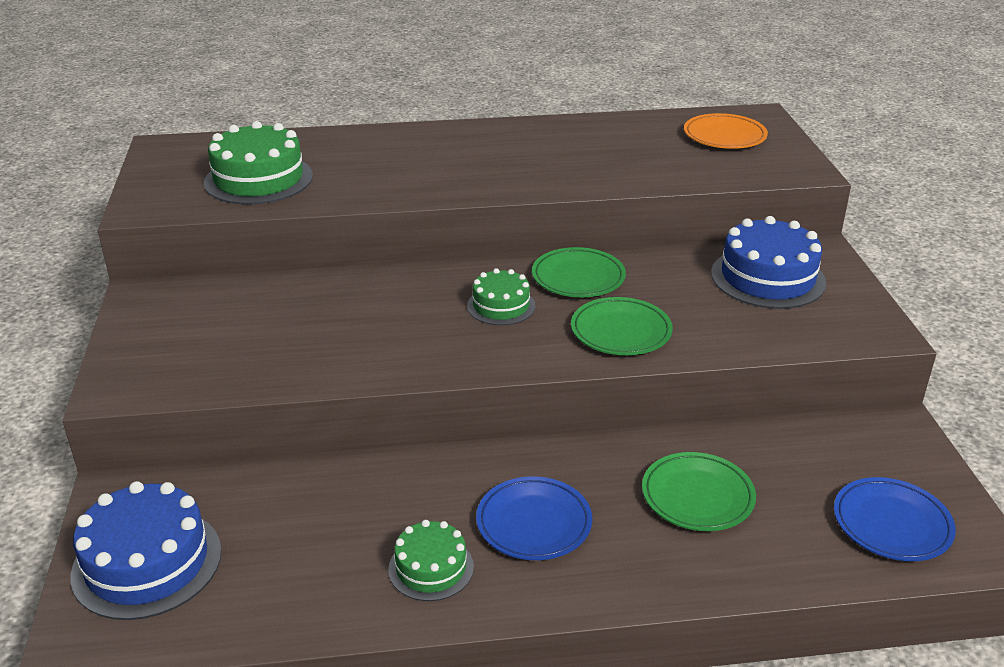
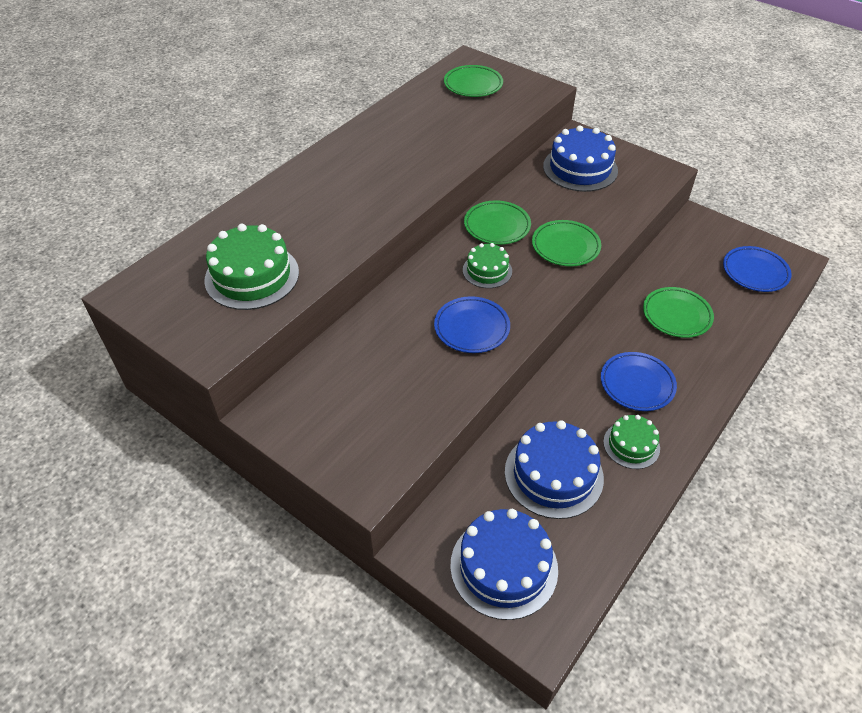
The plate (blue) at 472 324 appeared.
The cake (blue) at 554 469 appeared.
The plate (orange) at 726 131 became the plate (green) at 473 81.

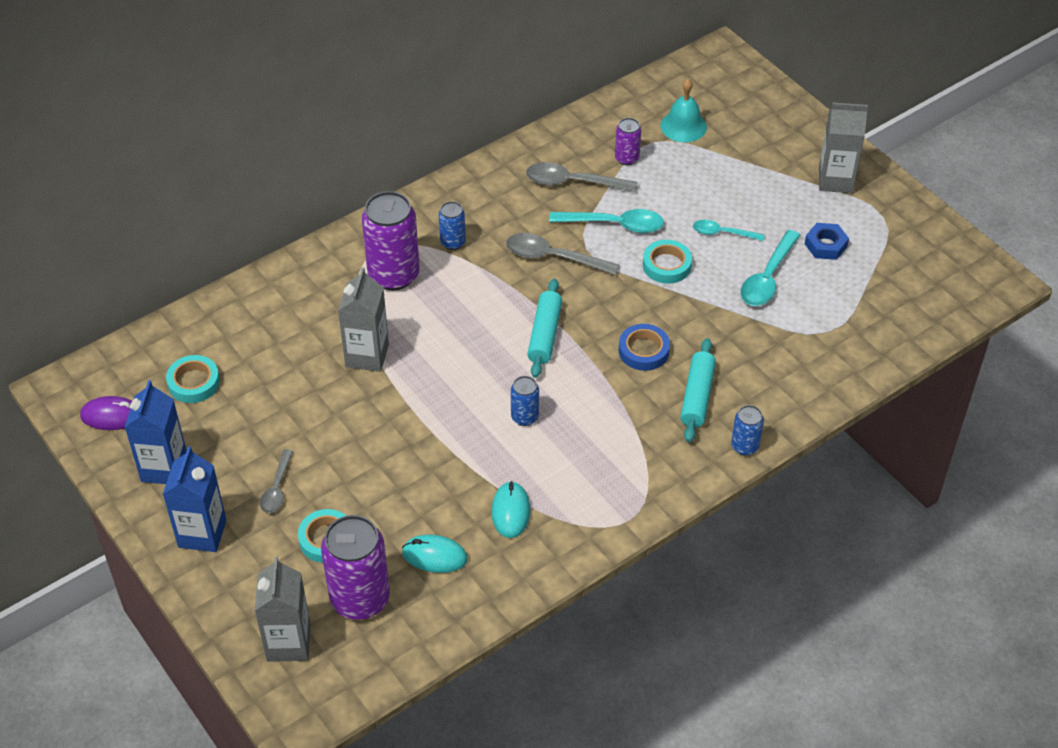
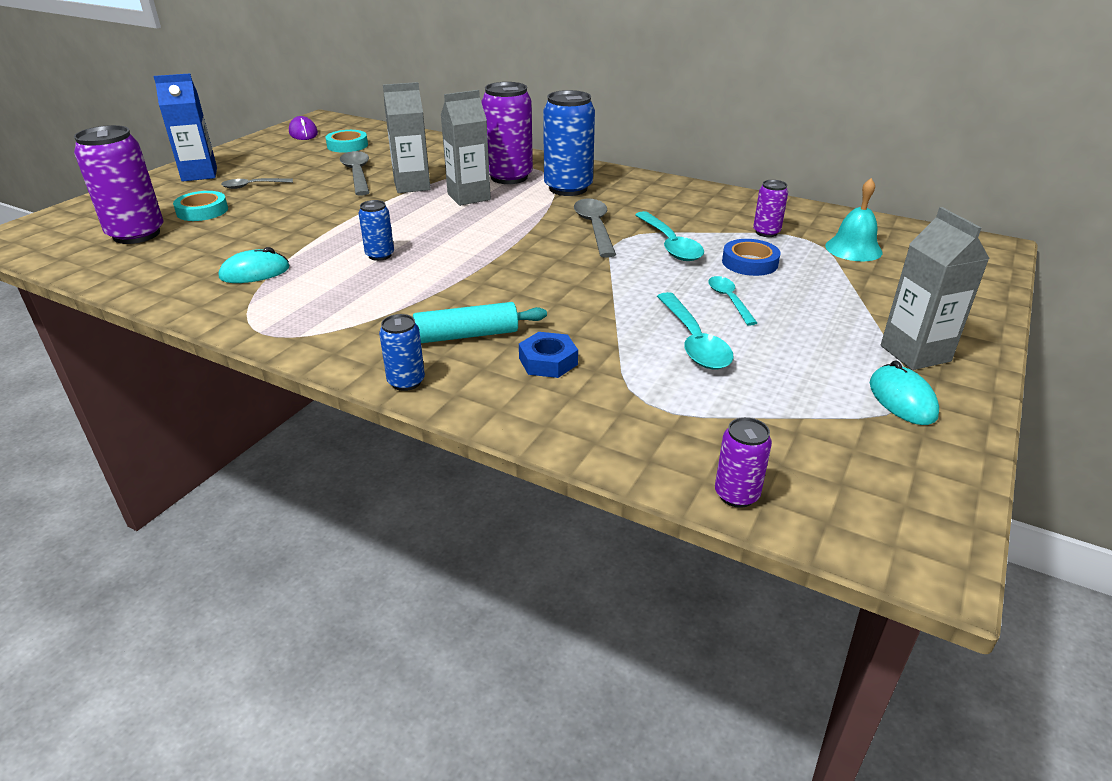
The carton (blue) at 155 432 disappeared.
The rolling pin (turquoise) at 544 328 disappeared.
The tape (turquoise) at 667 262 disappeared.
The can (purple) at 743 462 appeared.
The carton (grey) moved from 283 609 to 466 148.
The mouse (turquoise) moved from 435 554 to 904 392.
The spoon (grey) moved from 582 177 to 355 173.
The tape (blue) moved from 644 347 to 751 257.
The nut (blue) moved from 827 241 to 548 355.
The spoon (turquoise) at 770 268 turned 105 degrees counterclockwise.
The can (blue) at 452 225 changed to 2.00 times the size.

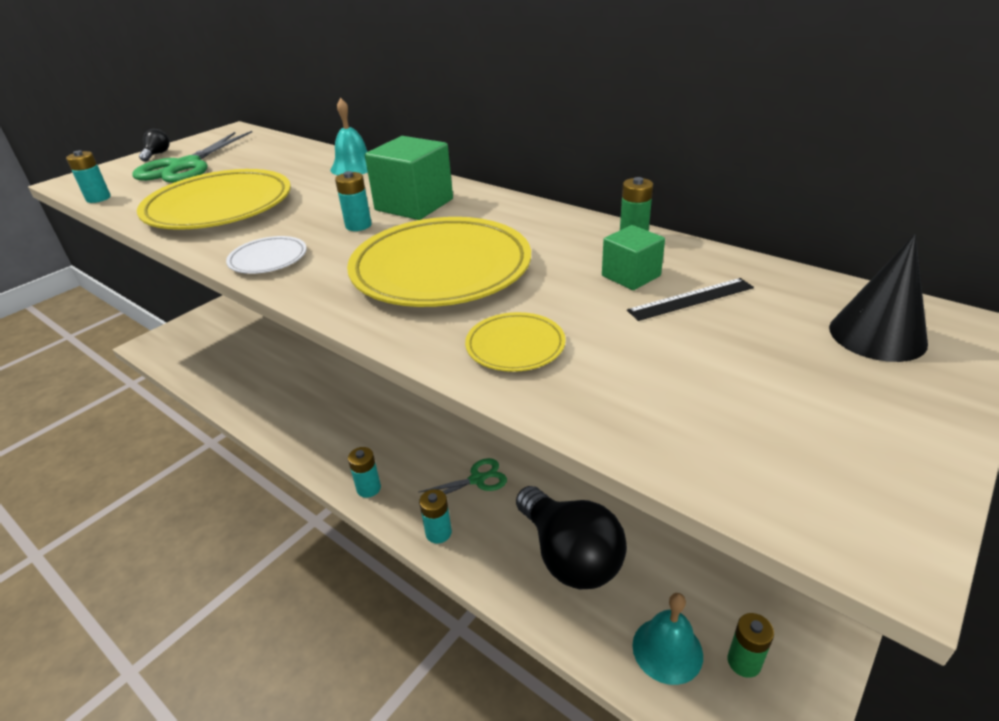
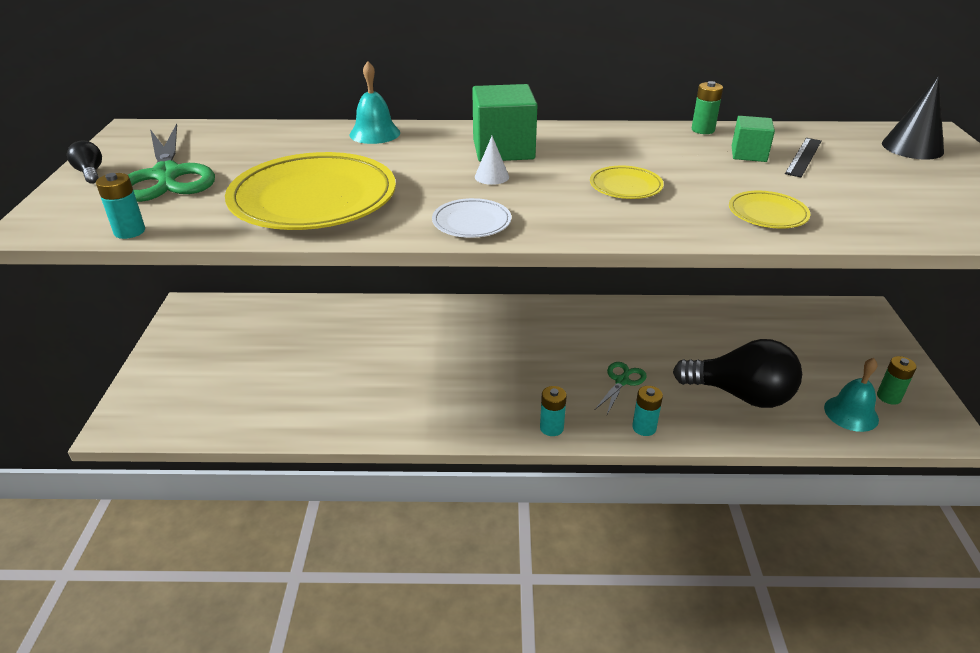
The battery (turquoise) at 353 201 was replaced by the cone (white) at 492 160.
The plate (yellow) at 439 262 changed to 0.45 times the size.

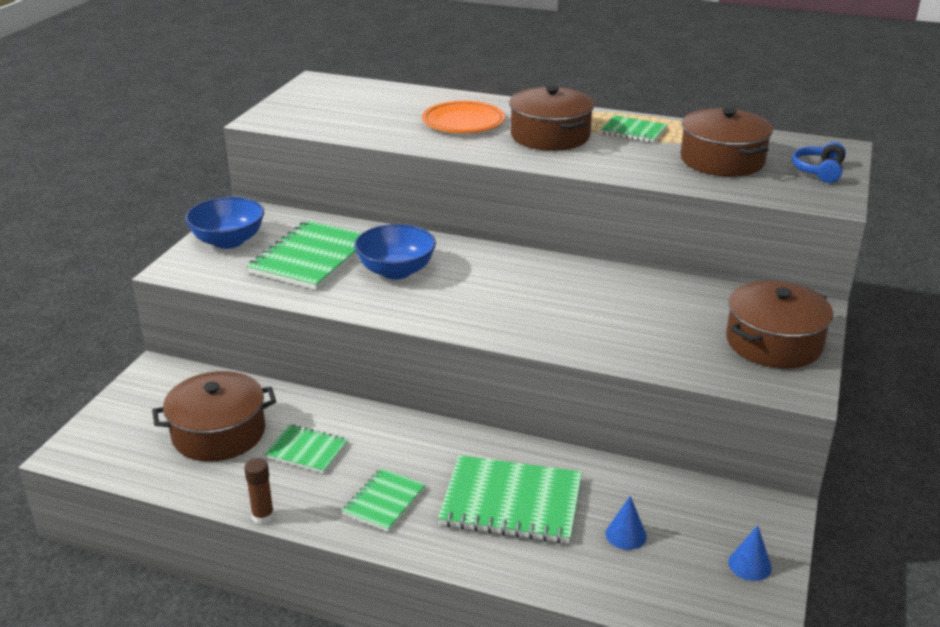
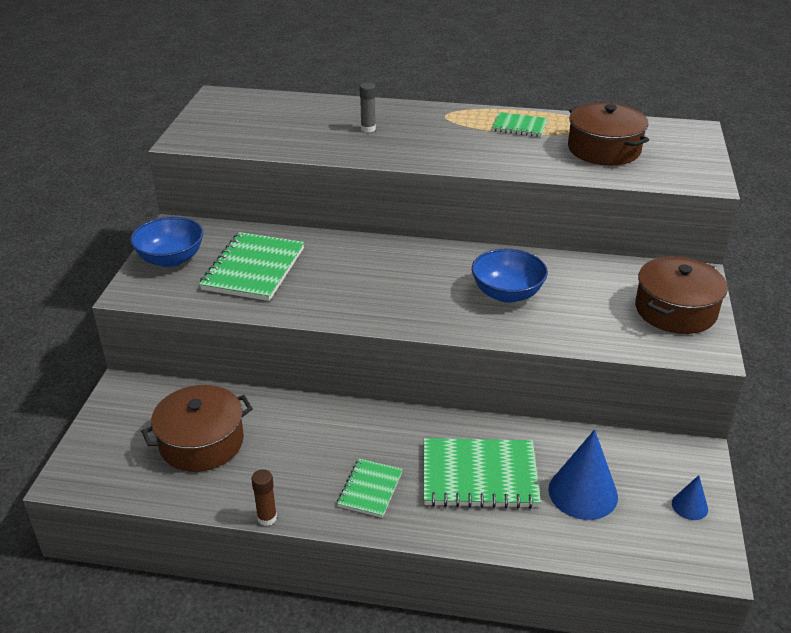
The notebook (green) at 306 448 disappeared.
The pot (brown) at 551 118 disappeared.
The headphones (blue) at 819 162 disappeared.
The bowl (blue) moved from 395 251 to 510 276.
The plate (orange) at 463 117 was replaced by the glue stick (grey) at 368 108.
The cone (blue) at 626 523 changed to 1.97 times the size.

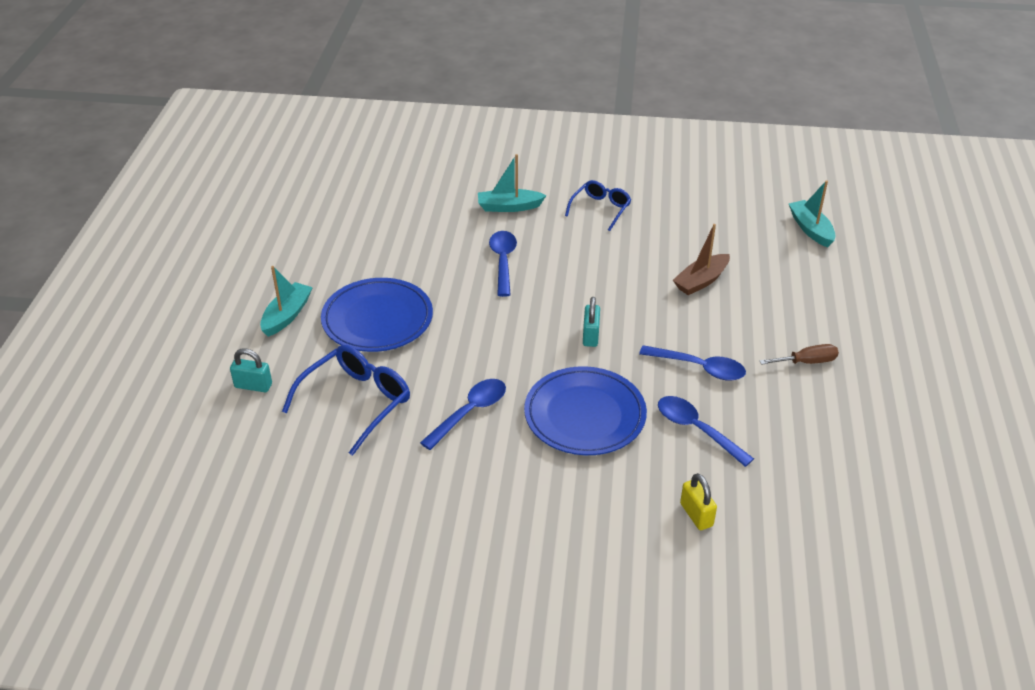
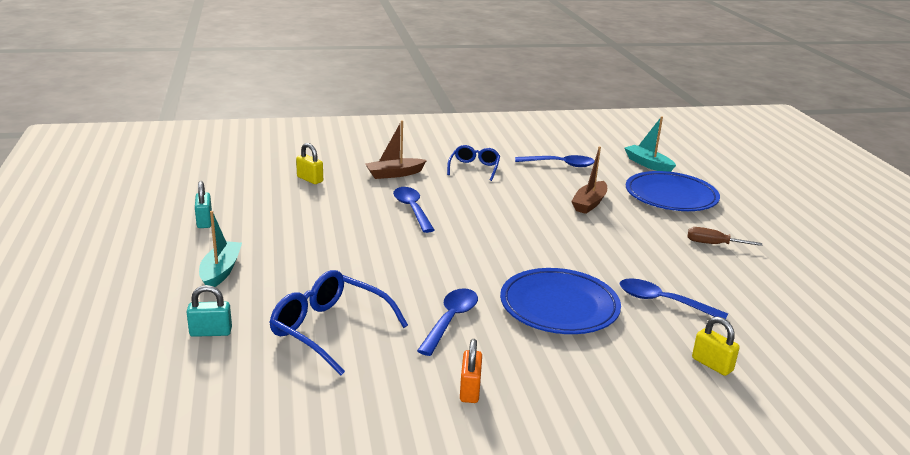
The padlock (yellow) at 309 163 appeared.
The padlock (orange) at 471 371 appeared.
The plate (blue) moved from 377 315 to 673 191.
The padlock (turquoise) moved from 591 322 to 203 204.
The spoon (blue) moved from 692 363 to 555 161.
The boat (turquoise) at 512 183 became the boat (brown) at 396 150.
The glasses (blue) at 346 400 turned 75 degrees counterclockwise.
The screwdriver (brown) at 799 354 turned 135 degrees counterclockwise.

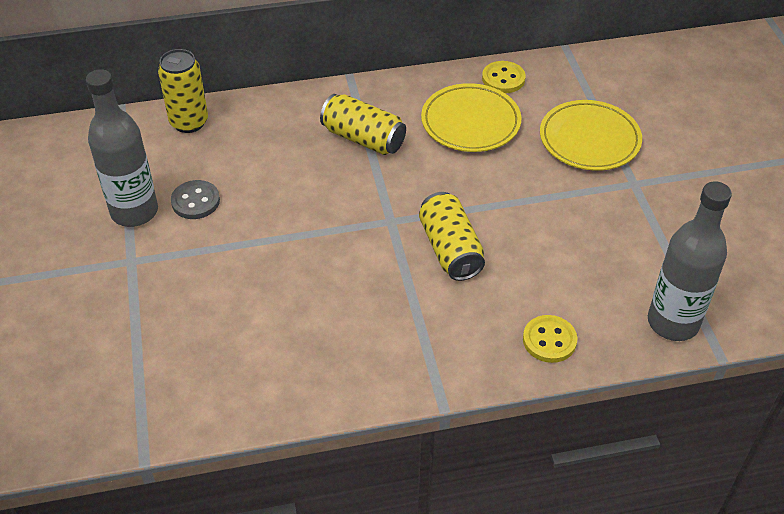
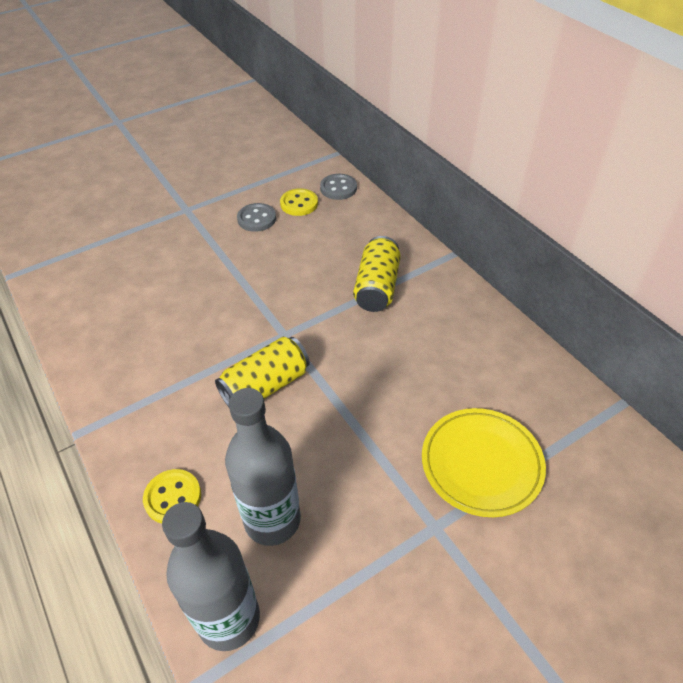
The plate (yellow) at 471 117 disappeared.
The bottle (grey) moved from 122 148 to 263 467.
The button (yellow) moved from 504 77 to 299 202.
The can (yellow) at 183 91 was replaced by the button (grey) at 338 187.

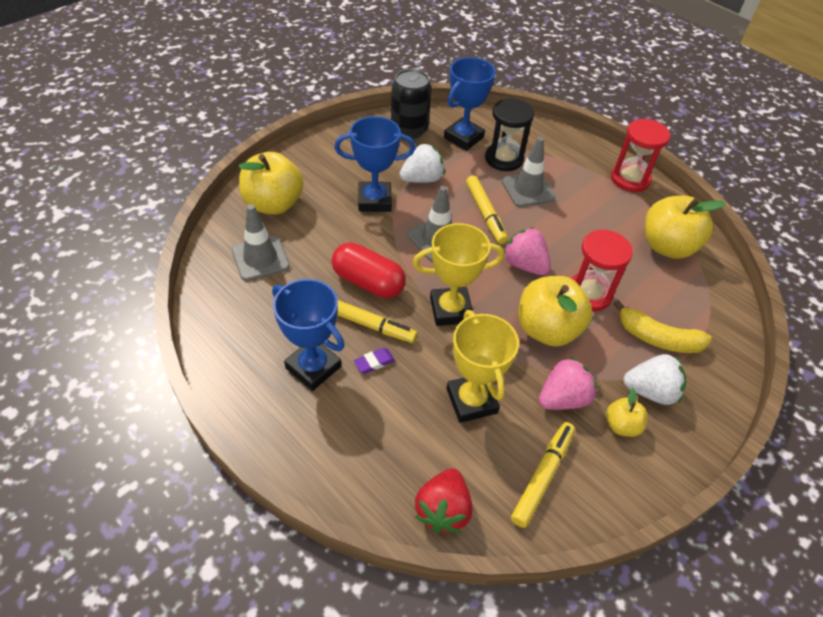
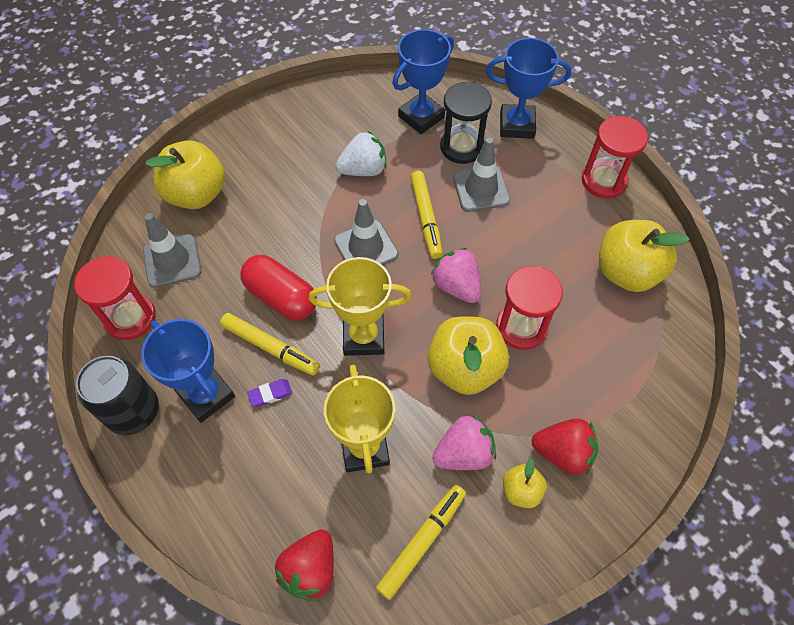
The banana (yellow) at 662 326 disappeared.
The hourglass (red) at 115 298 appeared.
The trophy (blue) moved from 375 164 to 528 88.
The can (black) moved from 411 104 to 117 395.
The strawberry (white) at 654 379 became the strawberry (red) at 564 447.

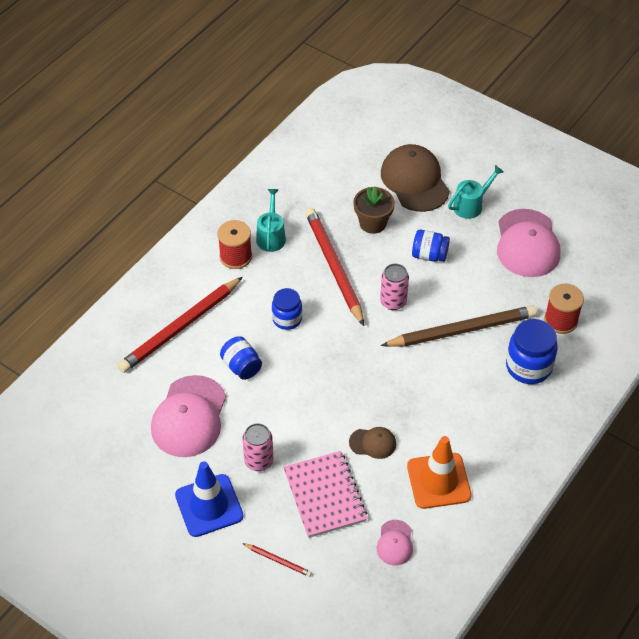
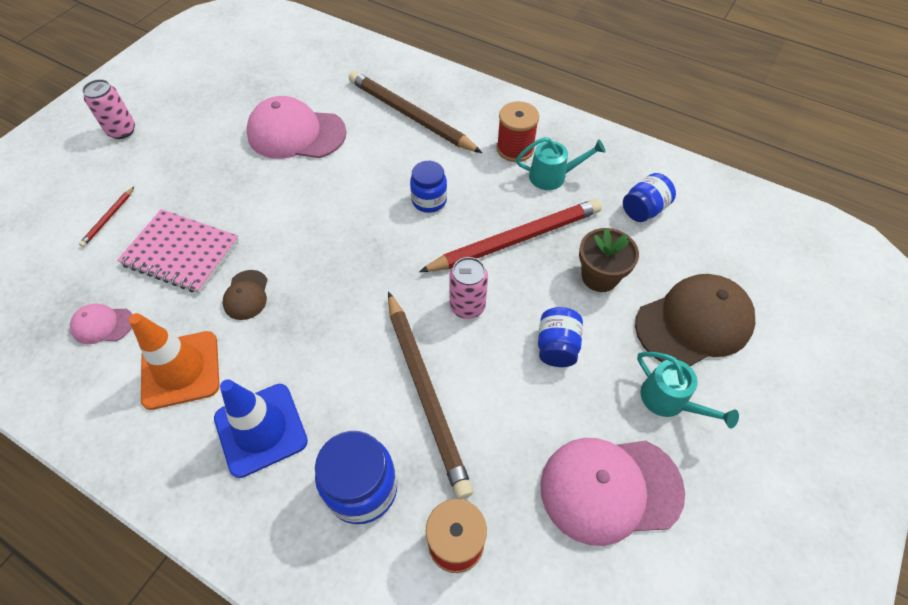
The traffic cone (blue) moved from 209 499 to 261 428.
The jar (blue) moved from 241 358 to 649 197.
The can (pink) moved from 257 447 to 108 109.
The pencil (red) at 180 325 became the pencil (brown) at 415 112.
The notebook (pink) at 325 494 turned 45 degrees clockwise.

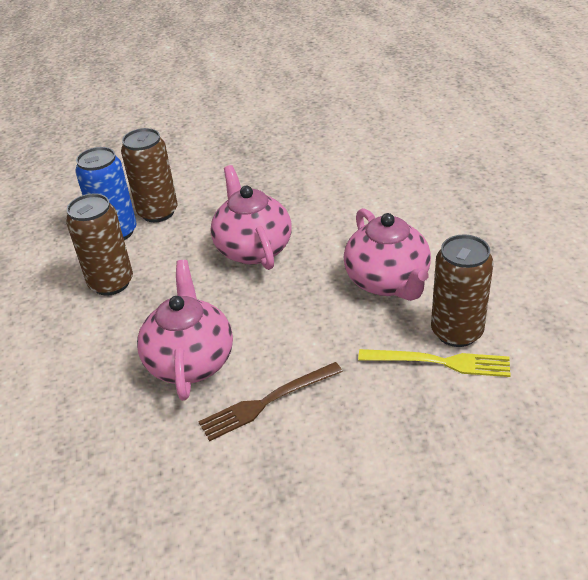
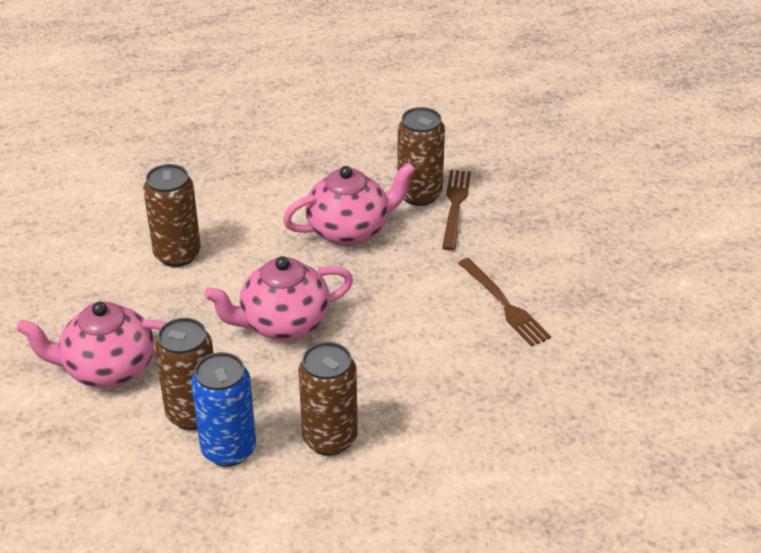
The can (brown) at 172 215 appeared.
The teapot (pink) moved from 185 330 to 91 345.
The fork (yellow) at 434 363 became the fork (brown) at 456 210.

